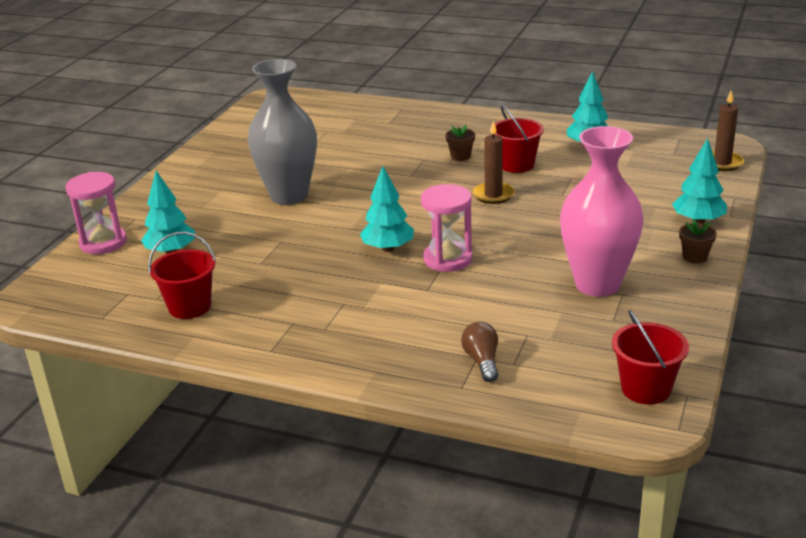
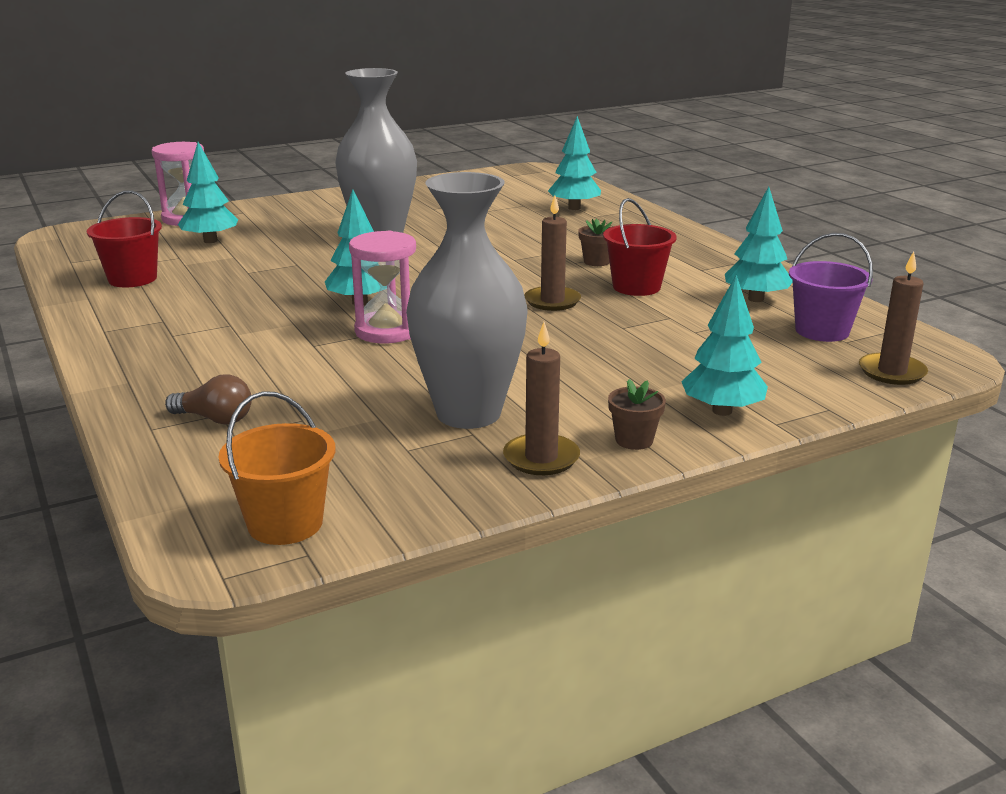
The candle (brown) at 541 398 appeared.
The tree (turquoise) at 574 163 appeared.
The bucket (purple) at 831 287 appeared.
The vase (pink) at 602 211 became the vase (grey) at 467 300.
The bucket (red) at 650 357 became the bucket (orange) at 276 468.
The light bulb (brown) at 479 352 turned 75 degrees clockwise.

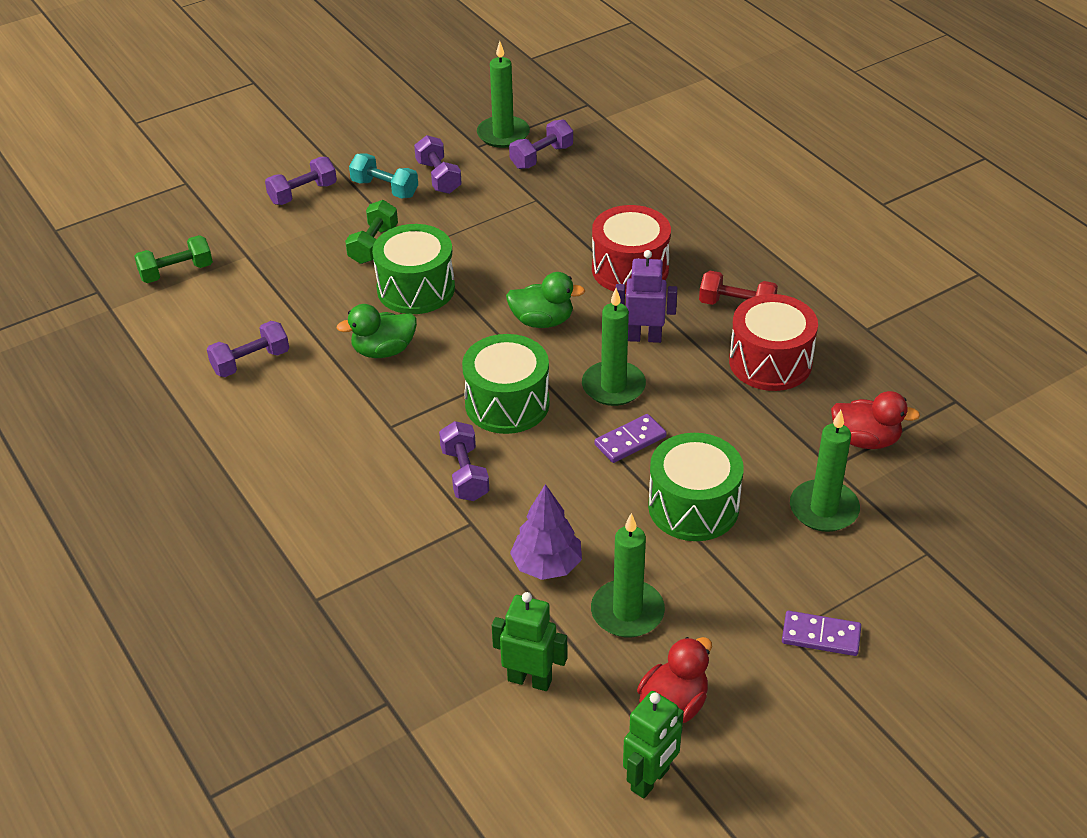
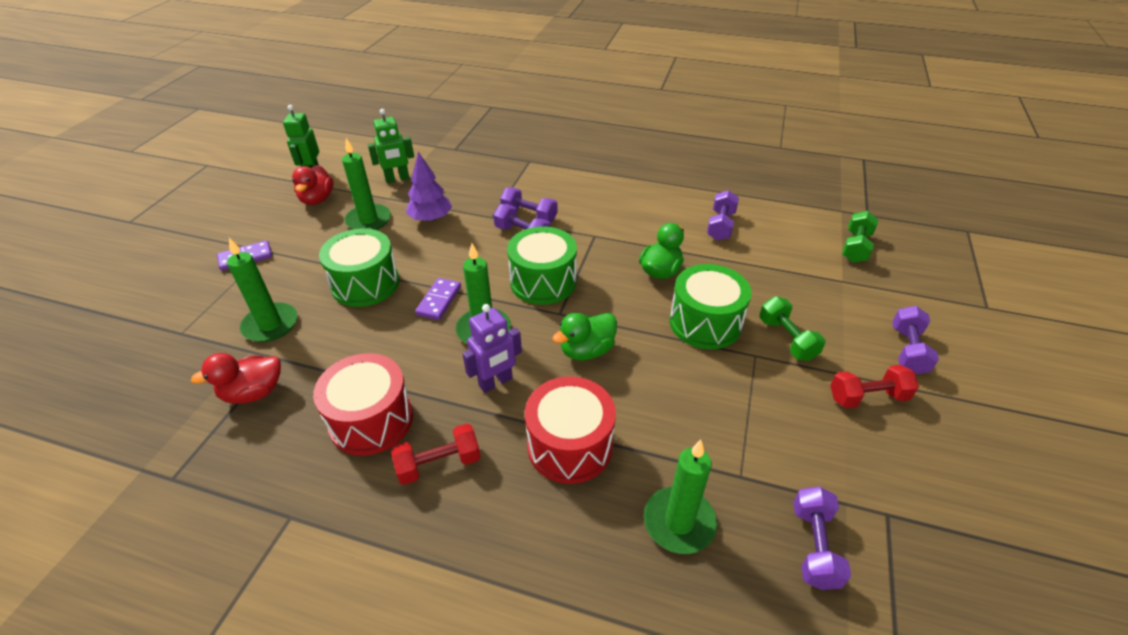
The dumbbell (purple) moved from 438 164 to 529 205.
The candle (green) moved from 503 94 to 680 497.
The dumbbell (turquoise) at 383 176 became the dumbbell (red) at 874 386.

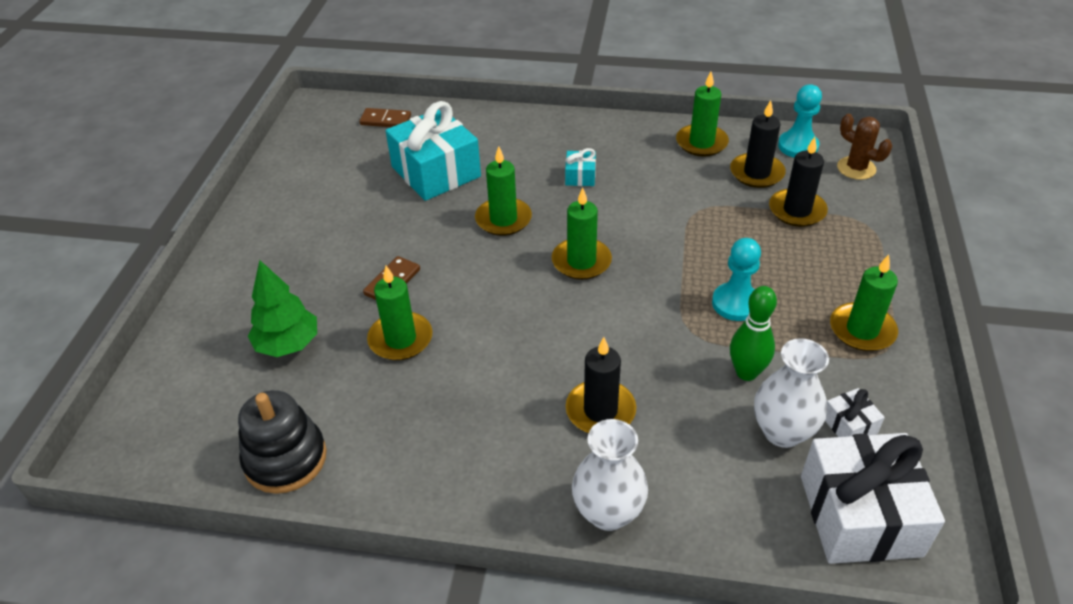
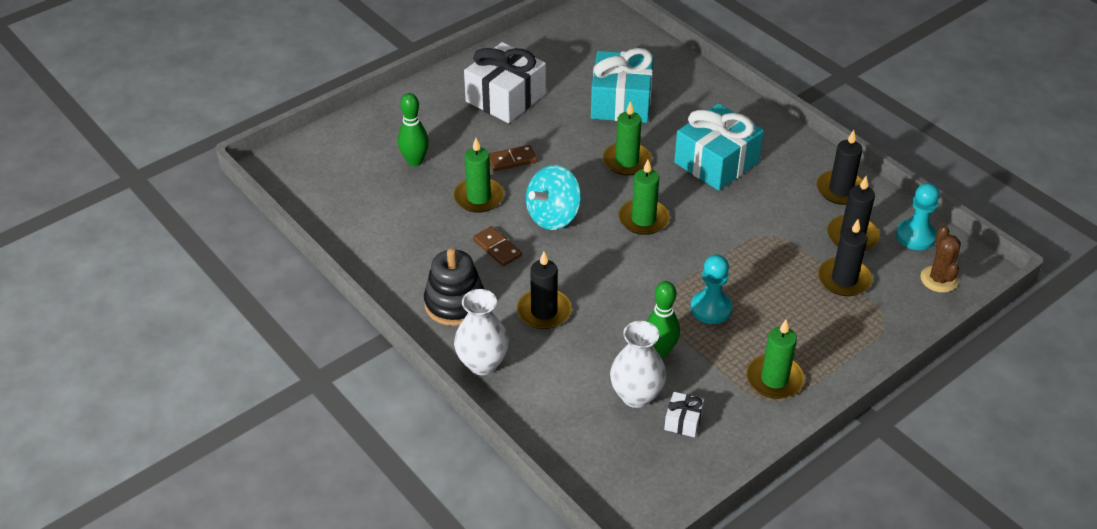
The spinning top (turquoise) at 553 197 appeared.
The stacking toy (black) moved from 282 442 to 454 287.
The domino (brown) moved from 385 117 to 497 246.
The gift (white) moved from 873 498 to 505 82.
The tree (green) at 282 308 was replaced by the bowling pin (green) at 413 130.
The candle (green) at 702 114 became the candle (black) at 840 167.
The gift (turquoise) at 580 167 changed to 2.27 times the size.

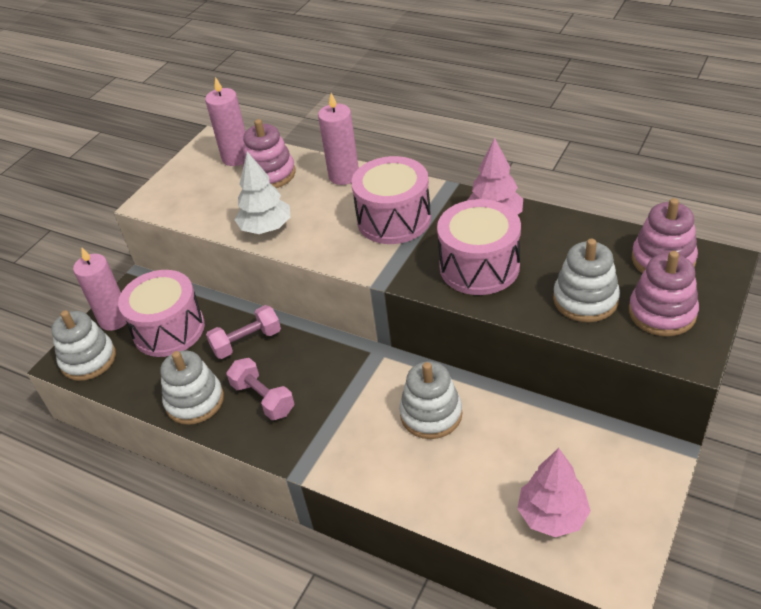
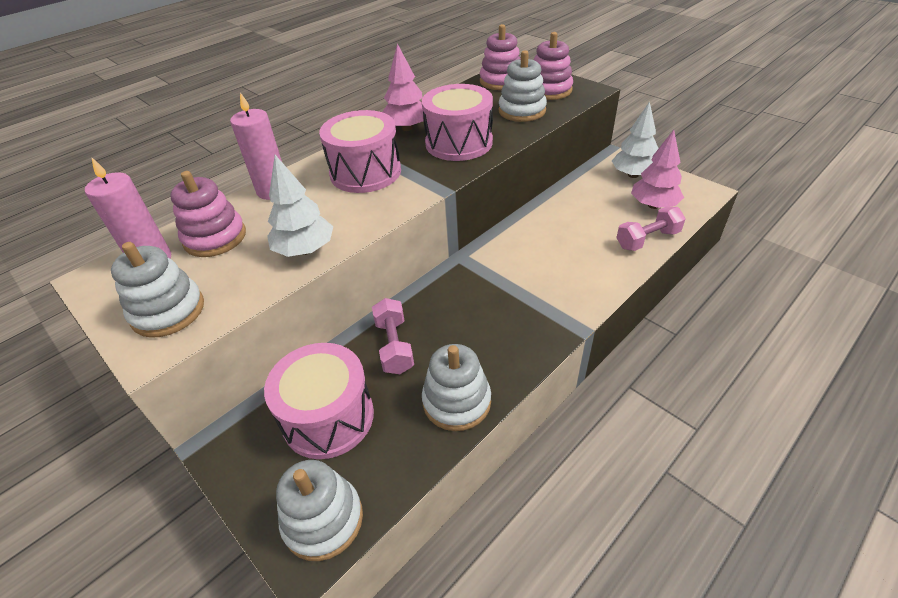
The candle (pink) at 100 289 disappeared.
The tree (white) at 635 139 appeared.
The dumbbell (pink) moved from 260 389 to 651 228.
The stacking toy (white) moved from 430 400 to 157 290.

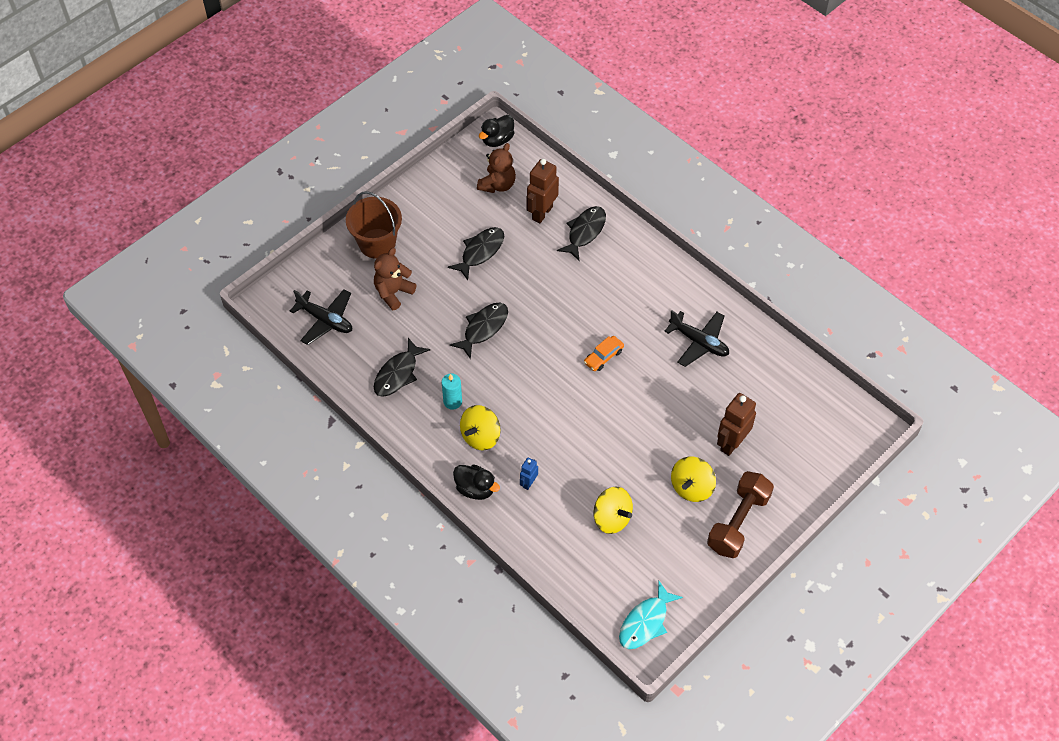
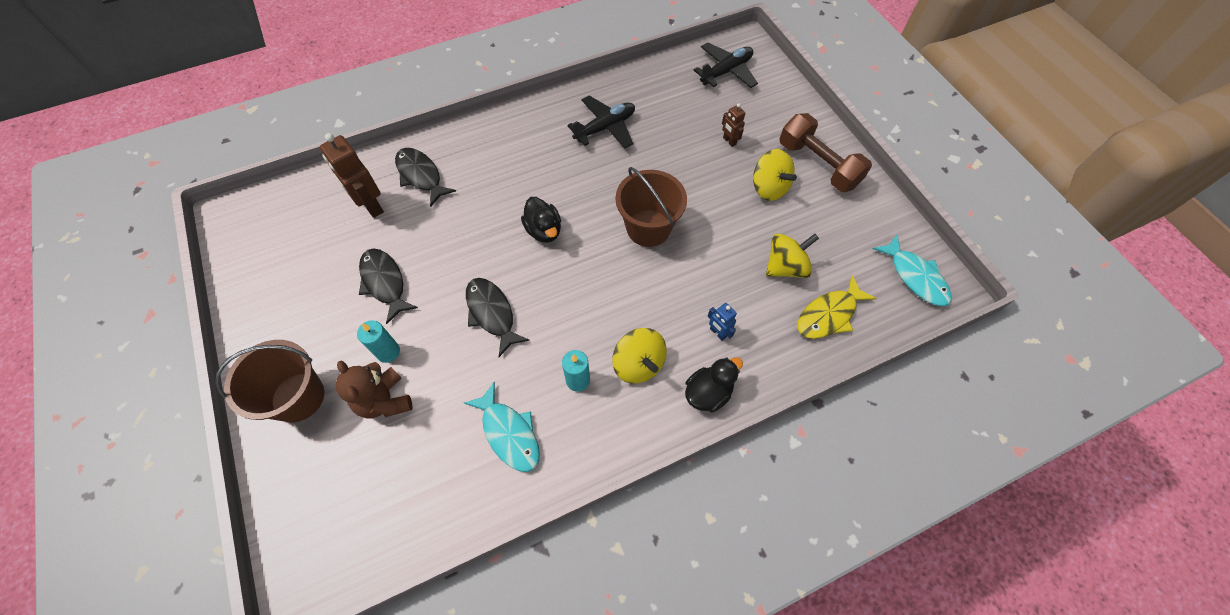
The teddy bear (brown) at 496 168 disappeared.
The car (orange) at 604 353 disappeared.
The candle (turquoise) at 378 341 appeared.
The bucket (brown) at 651 207 appeared.
The fish (yellow) at 837 307 appeared.
The plane (black) moved from 321 317 to 726 65.
The duck (black) moved from 497 131 to 541 220.
The fish (black) at 402 367 became the fish (turquoise) at 502 427.
The robot (brown) at 736 424 changed to 0.52 times the size.

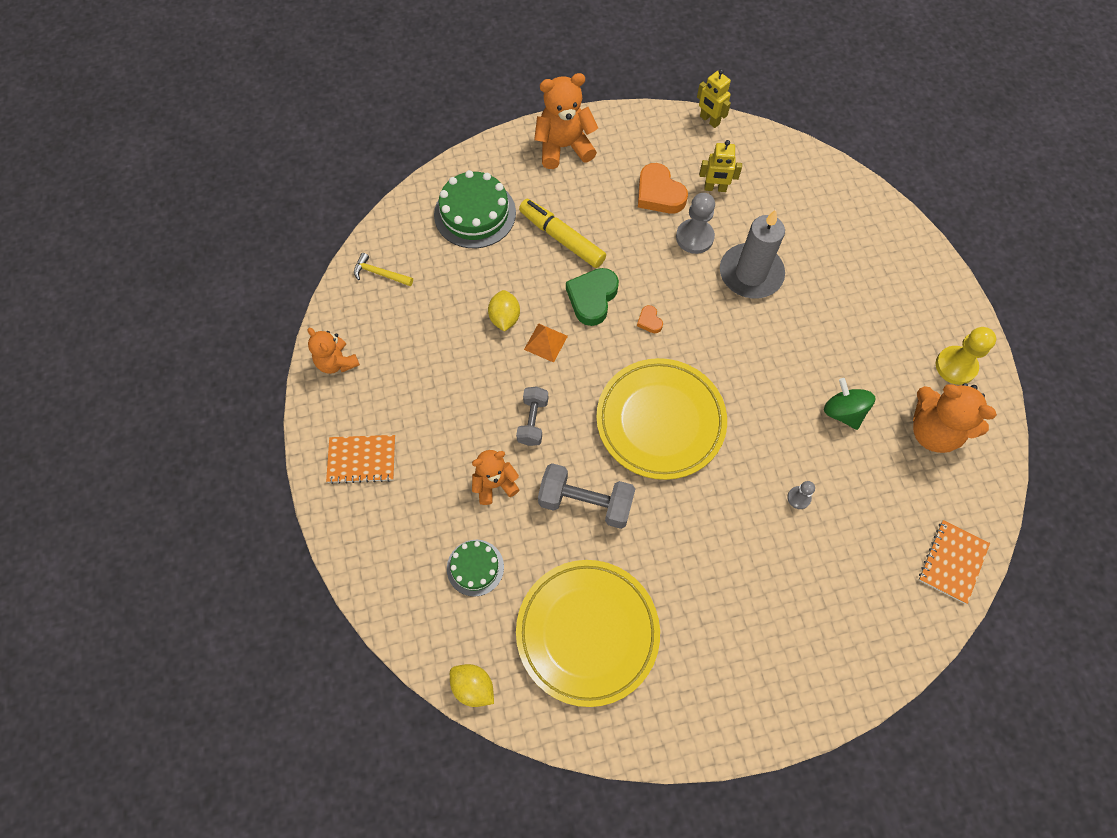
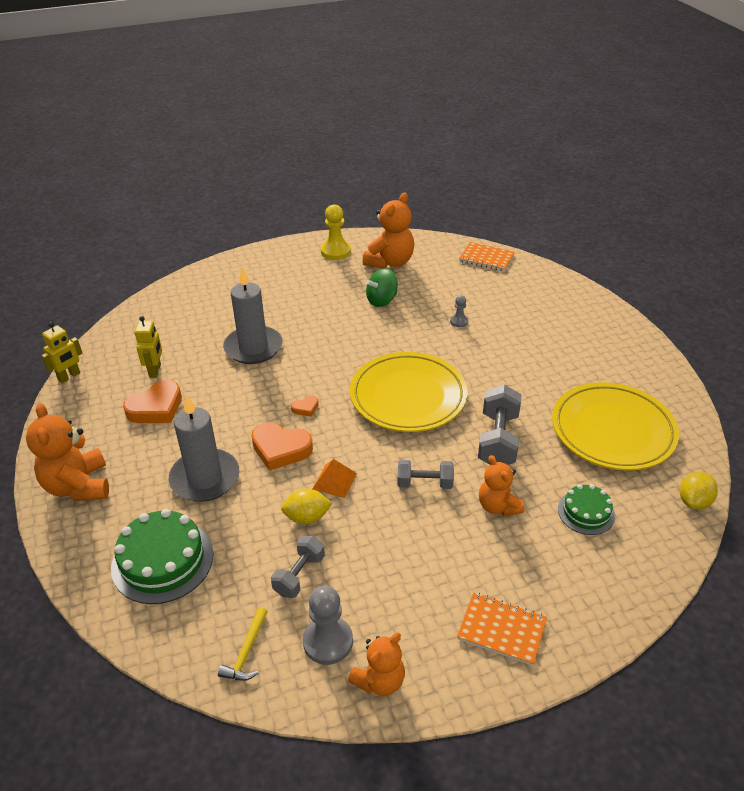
The dumbbell (grey) at 298 567 appeared.
The pawn (grey) moved from 695 223 to 328 625.
The marker (yellow) at 562 233 was replaced by the candle (grey) at 204 448.
The heart (green) at 592 297 became the heart (orange) at 282 446.
The notebook (orange) at 360 459 turned 60 degrees counterclockwise.

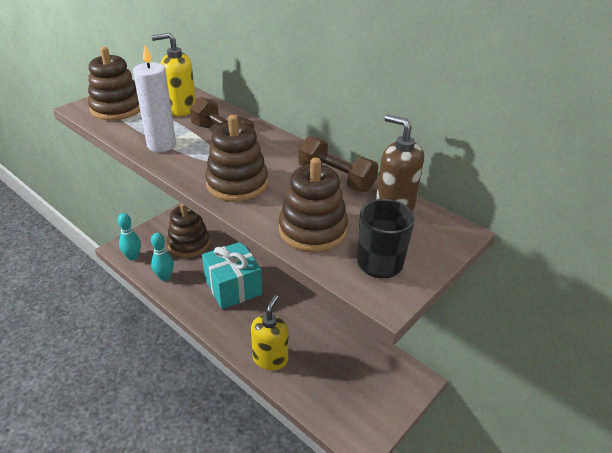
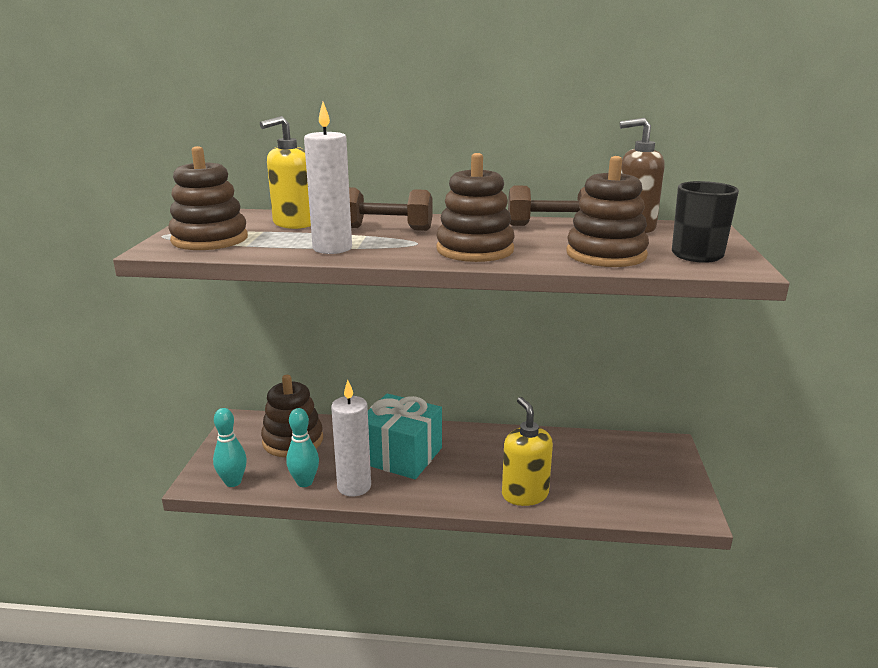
The candle (white) at 351 438 appeared.

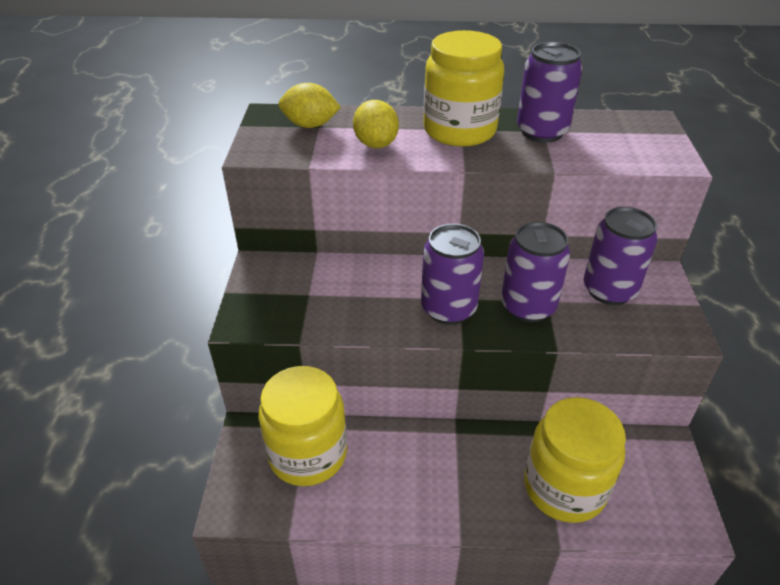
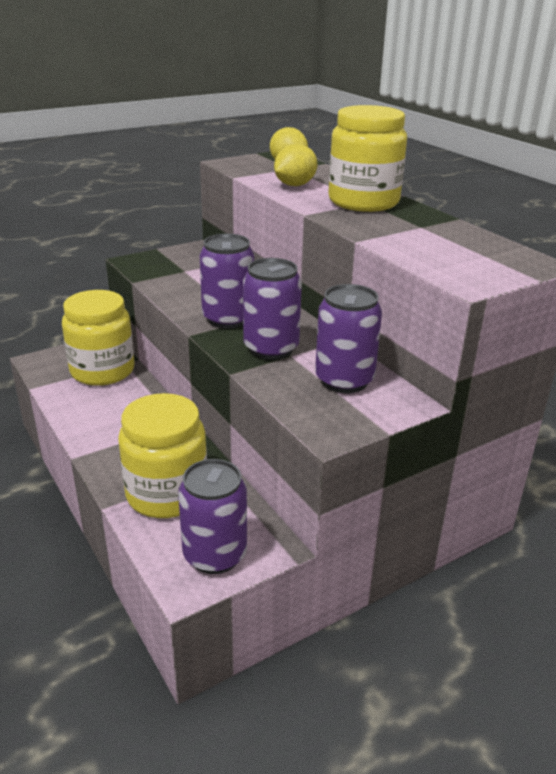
The can (purple) moved from 550 92 to 212 516.

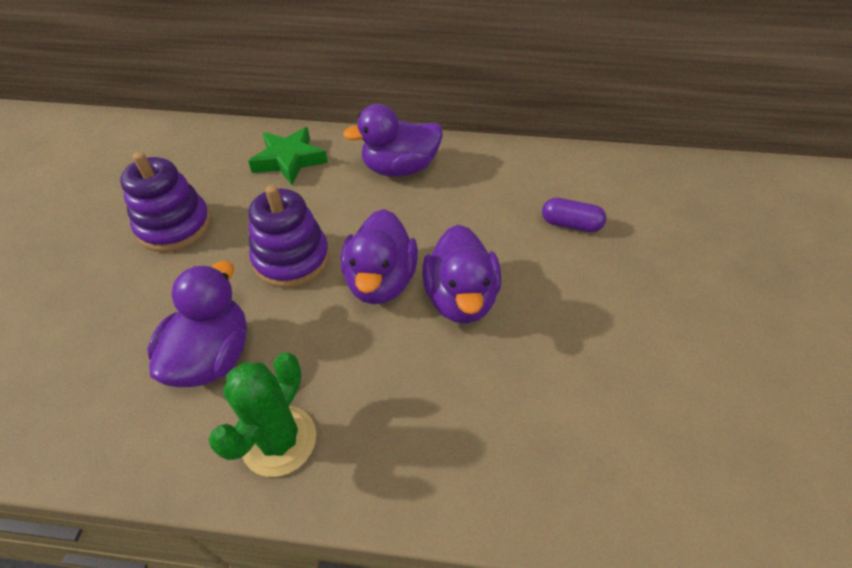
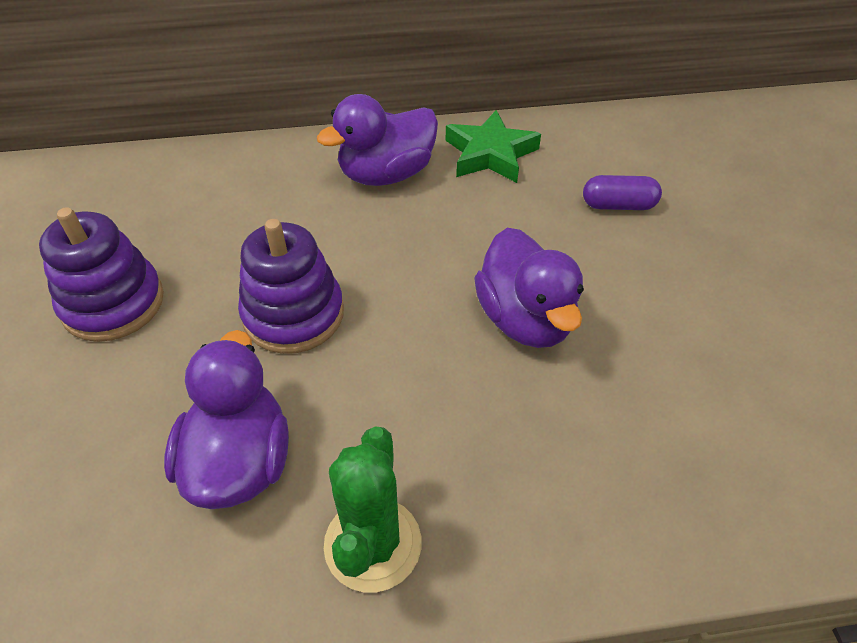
The duck (purple) at 379 256 disappeared.
The star (green) moved from 288 156 to 493 146.

